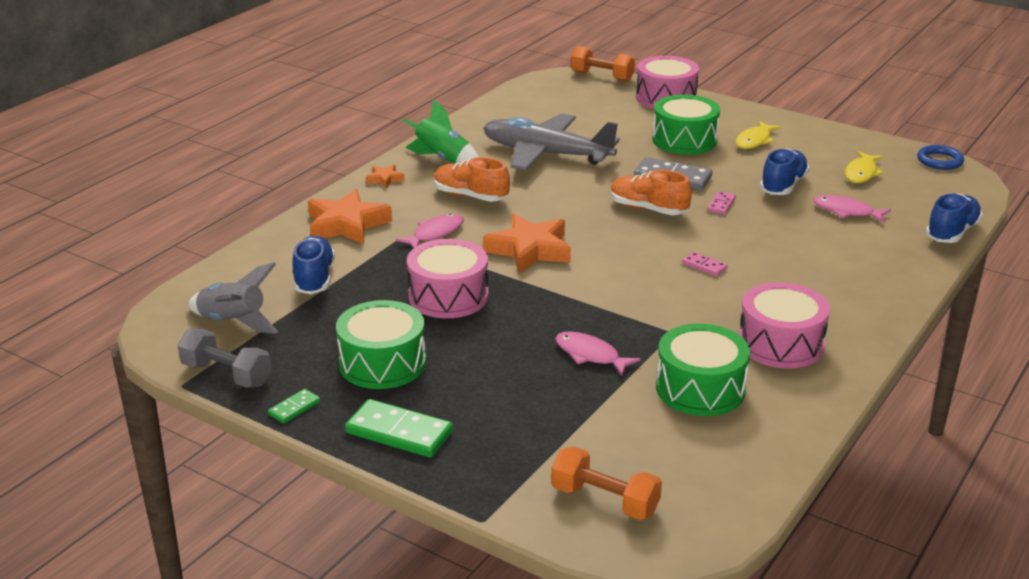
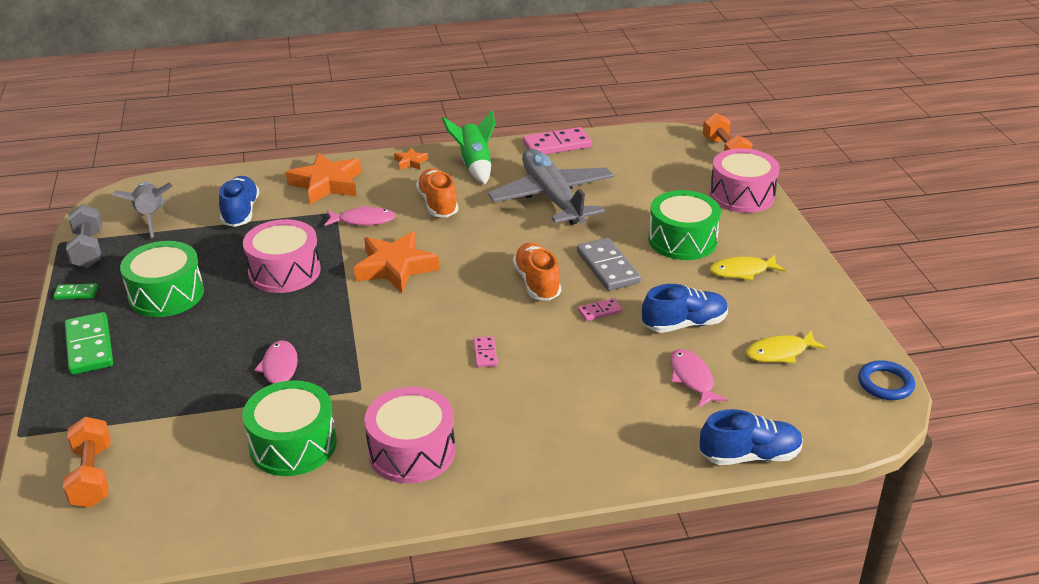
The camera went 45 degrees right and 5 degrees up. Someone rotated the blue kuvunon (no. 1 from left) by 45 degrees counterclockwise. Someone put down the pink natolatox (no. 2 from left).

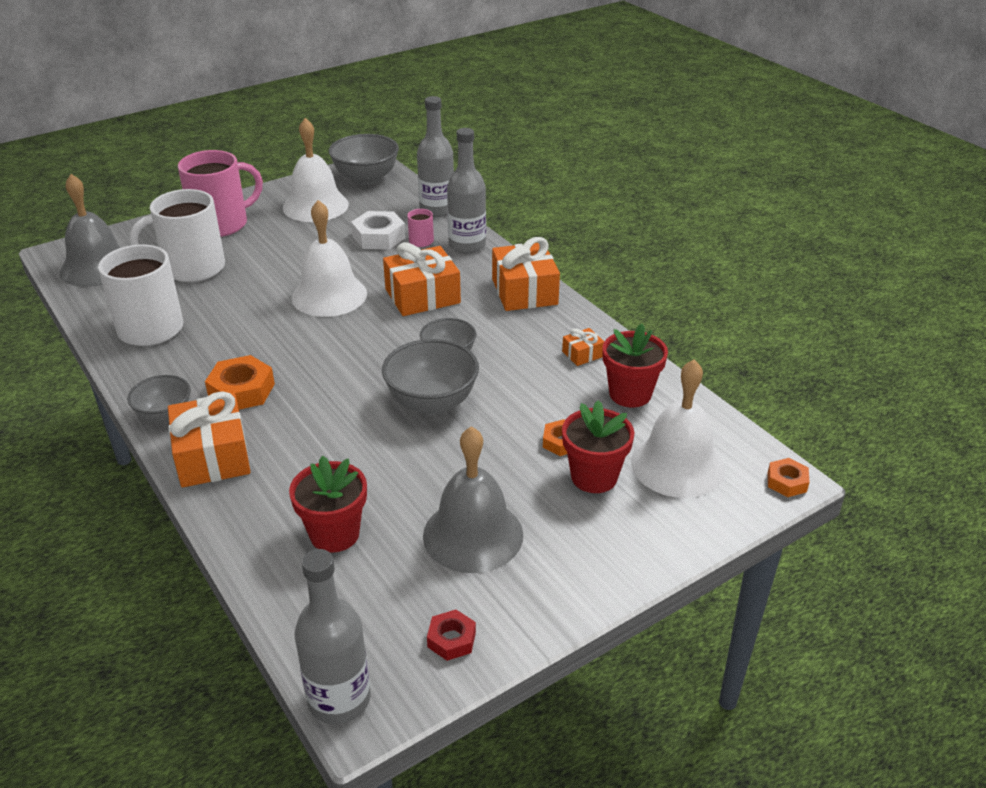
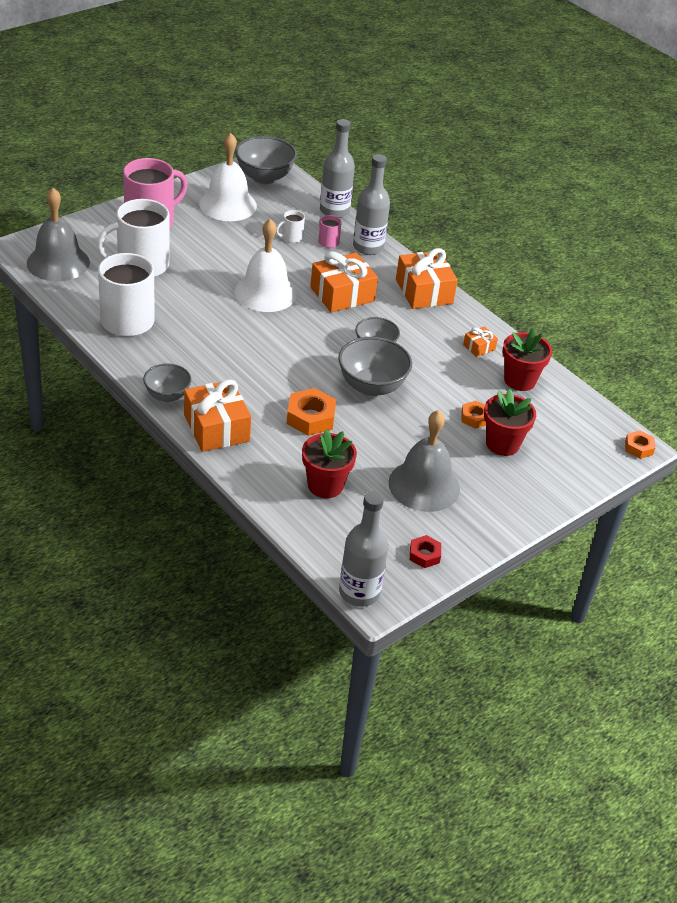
The camera went 10 degrees left and 5 degrees up. Someone carried the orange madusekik (no. 1 from left). Someone swapped the white madusekik for the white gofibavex (no. 3 from left). Someone took away the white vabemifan (no. 3 from left).

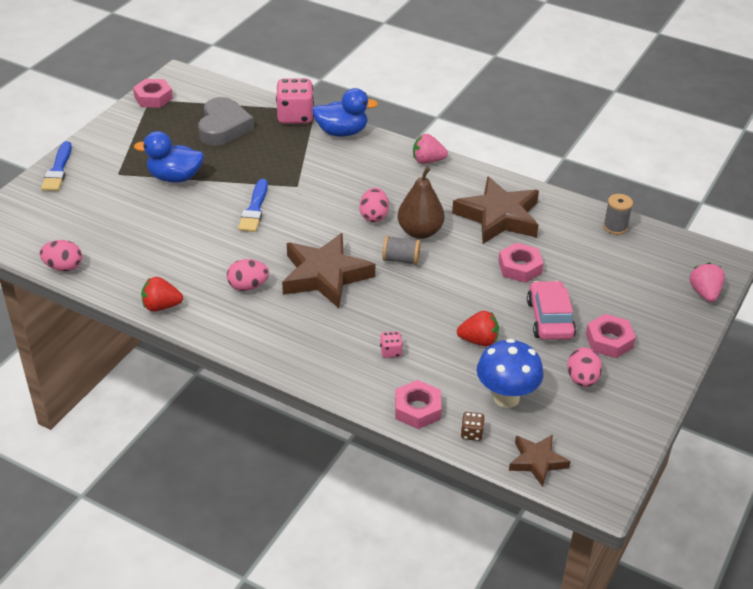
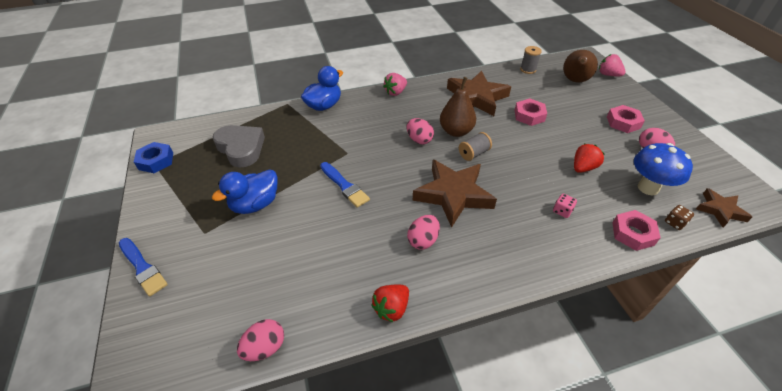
The camera went 45 degrees left and 5 degrees up. Someone repainted the pink madusekik (no. 1 from left), which became the blue madusekik. Someone took away the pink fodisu (no. 1 from left). Someone took away the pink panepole. Someone put down the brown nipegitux (no. 2 from left).

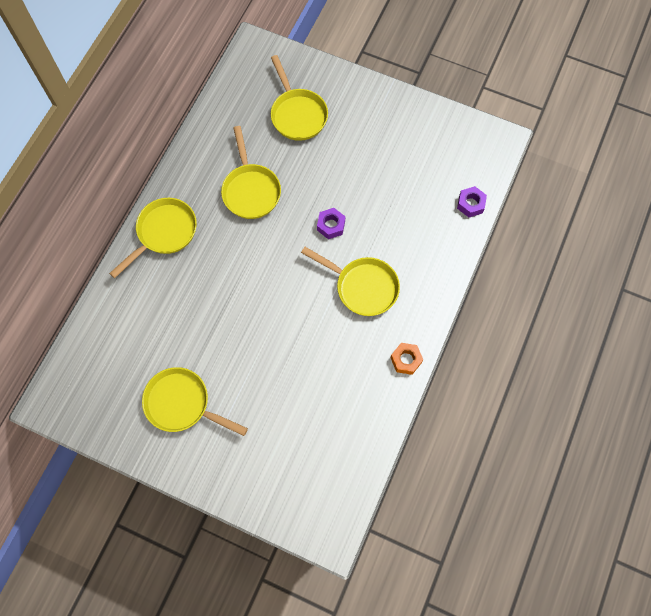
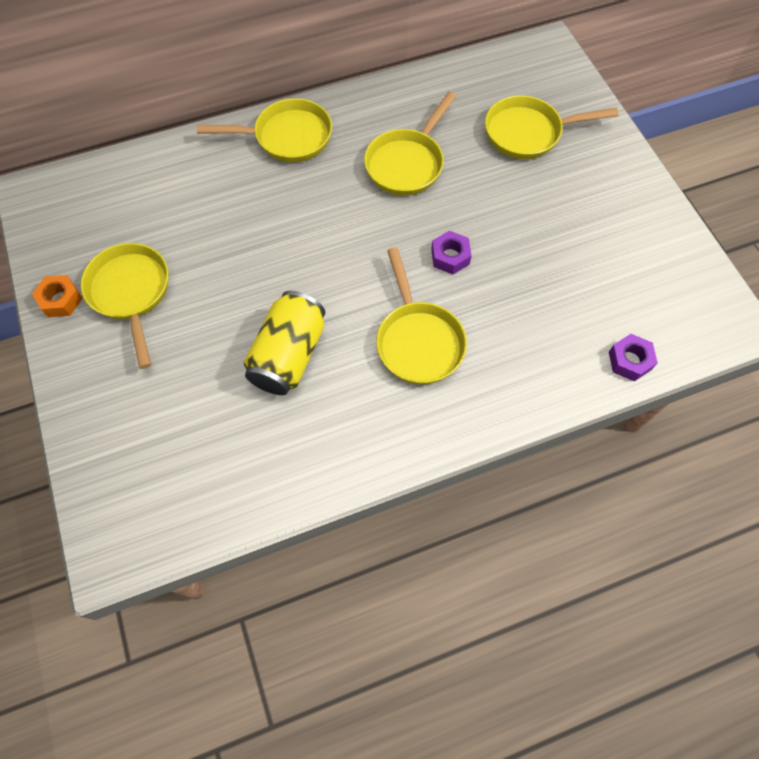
The camera went 45 degrees right and 5 degrees down. Someone rotated the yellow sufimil (no. 4 from left in the first image) by 60 degrees clockwise. Someone carried the orange madusekik. Someone put down the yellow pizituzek.

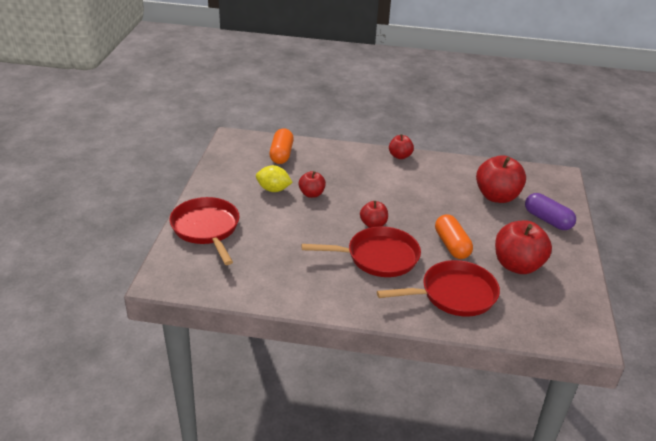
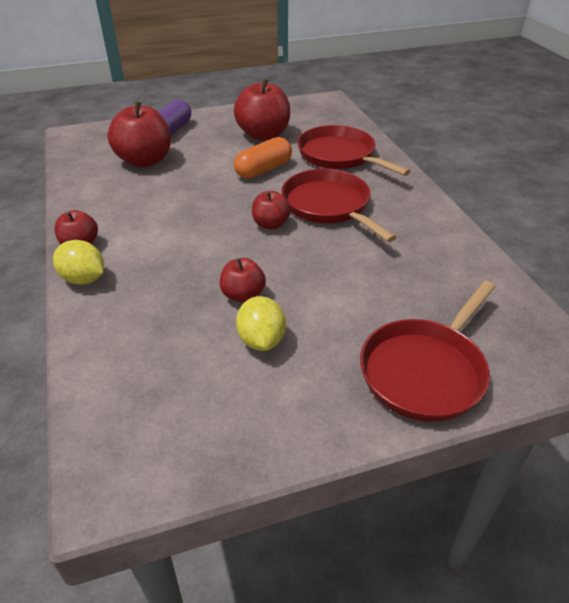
The camera went 115 degrees left and 5 degrees up. Someone took away the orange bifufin (no. 1 from left). Someone put down the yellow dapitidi (no. 1 from left).

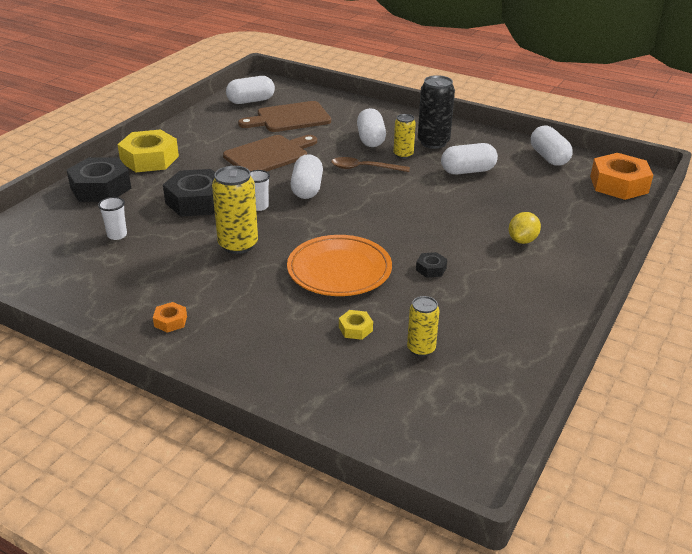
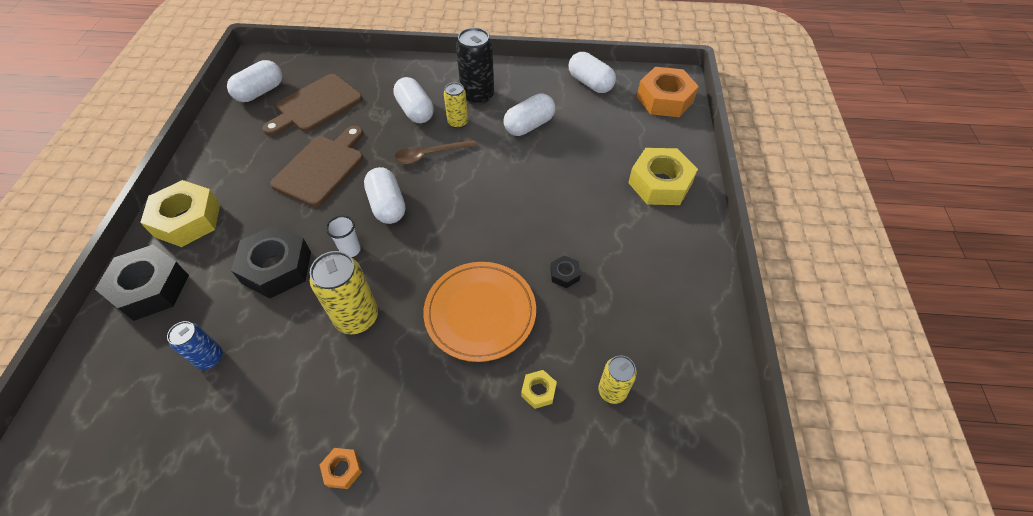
The camera went 25 degrees left and 20 degrees up. Someone swapped the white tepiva (no. 1 from left) for the blue pizituzek. Someone took away the yellow dapitidi. Someone put down the yellow madusekik (no. 3 from left).

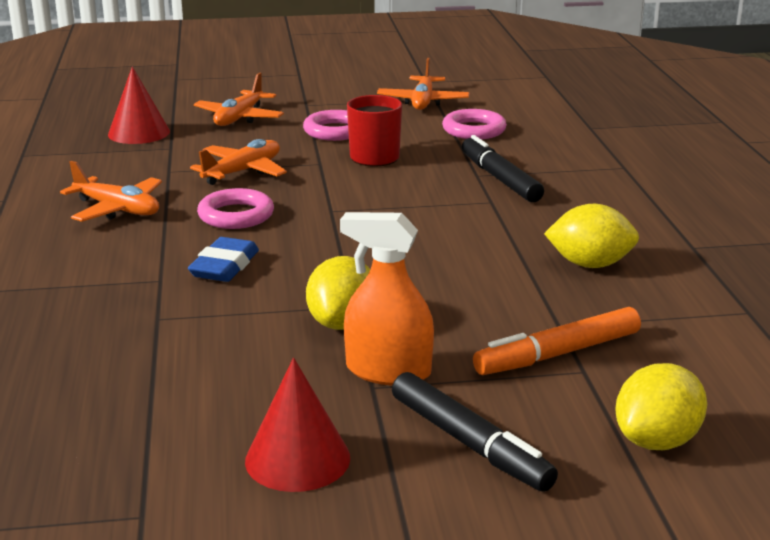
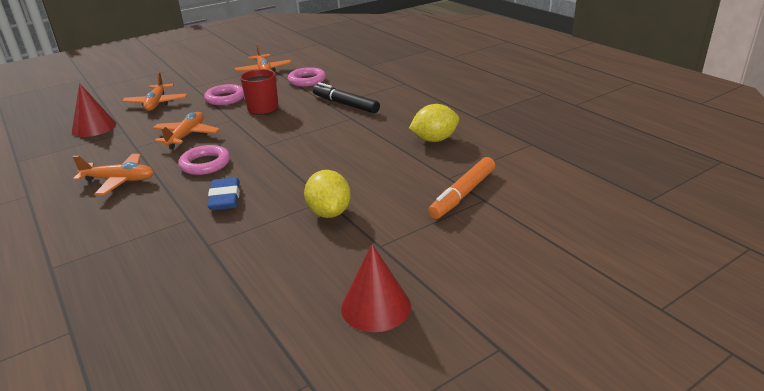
The camera went 25 degrees left and 5 degrees up. Someone took away the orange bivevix. Someone took away the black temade (no. 1 from left). Someone took away the yellow dapitidi (no. 3 from left).

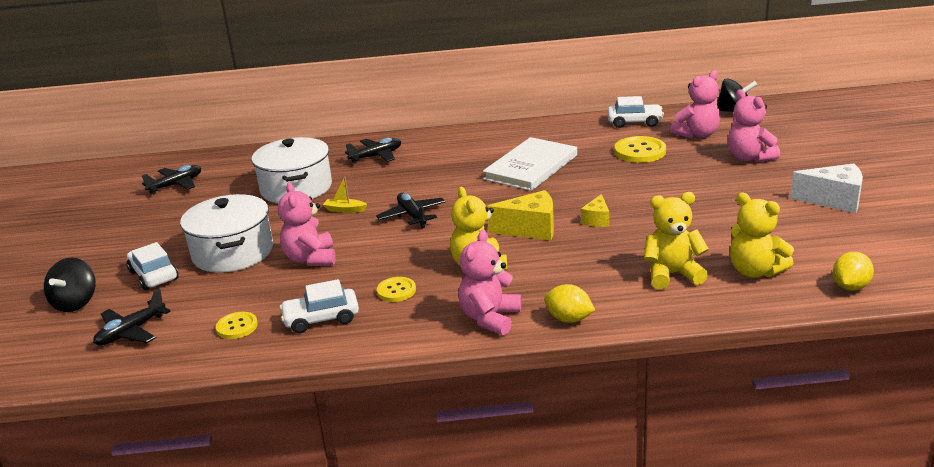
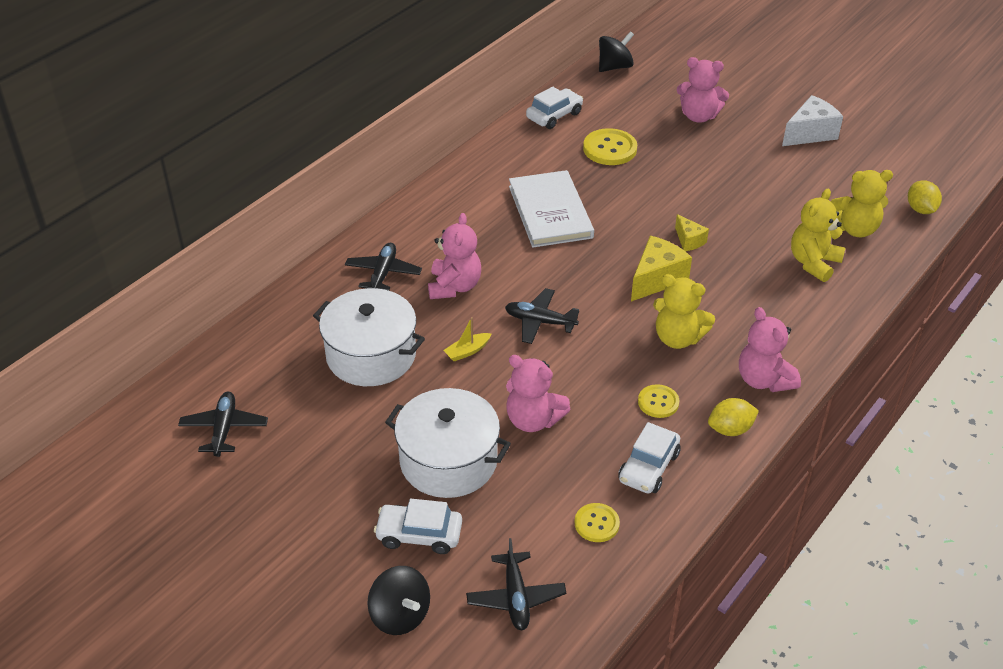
The camera went 50 degrees left and 15 degrees up. Someone carried the yellow dapitidi (no. 1 from left). Someone carried the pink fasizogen (no. 3 from left in the first image).

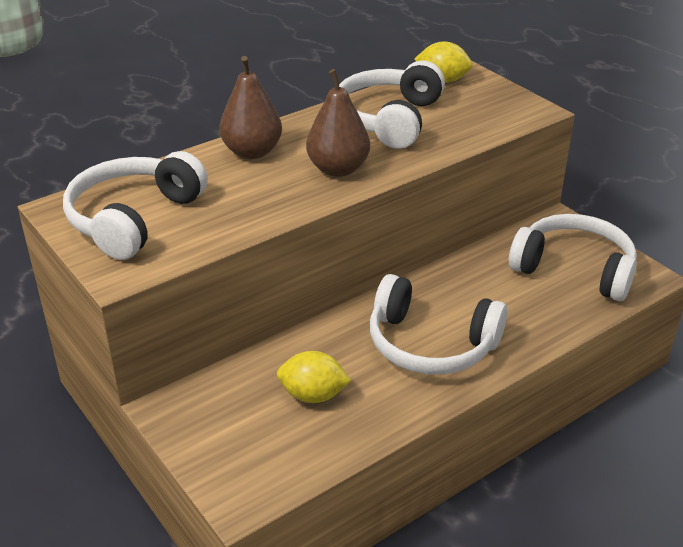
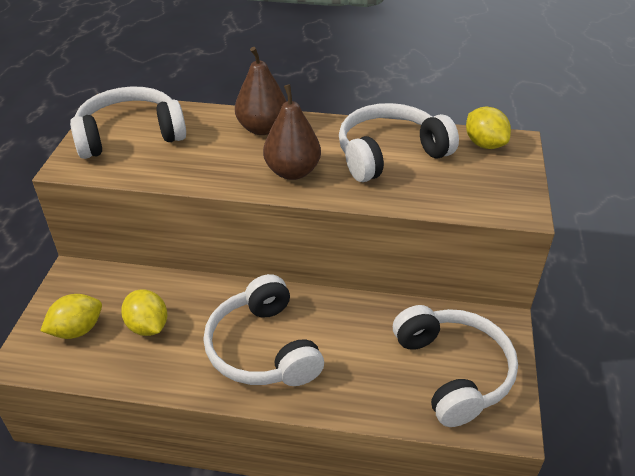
The camera went 45 degrees right and 5 degrees up. Someone put down the yellow dapitidi (no. 1 from left).

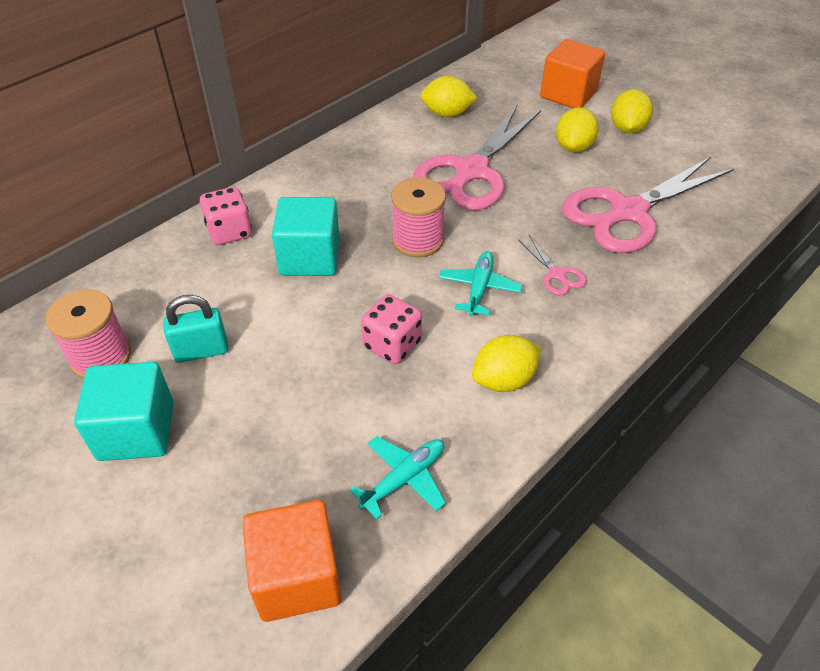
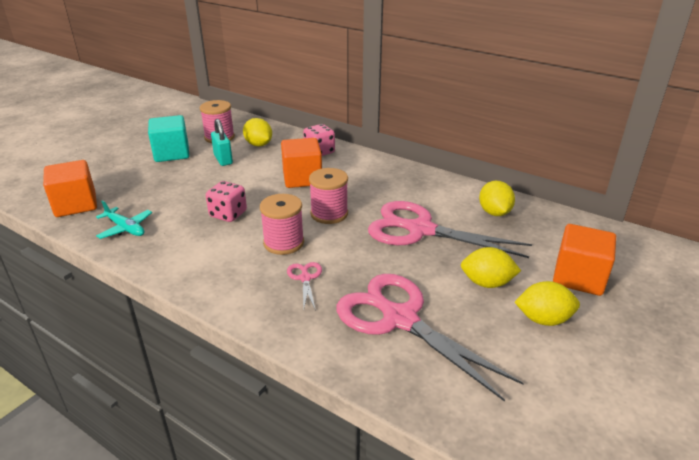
The camera went 80 degrees right and 15 degrees down. Someone repainted the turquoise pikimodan (no. 2 from left), which became the orange pikimodan (no. 2 from left). Someone swapped the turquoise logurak (no. 2 from left) for the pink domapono (no. 2 from left). Someone carried the yellow dapitidi (no. 2 from left in the first image). Someone rotated the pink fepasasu (no. 2 from left in the first image) by 120 degrees clockwise.

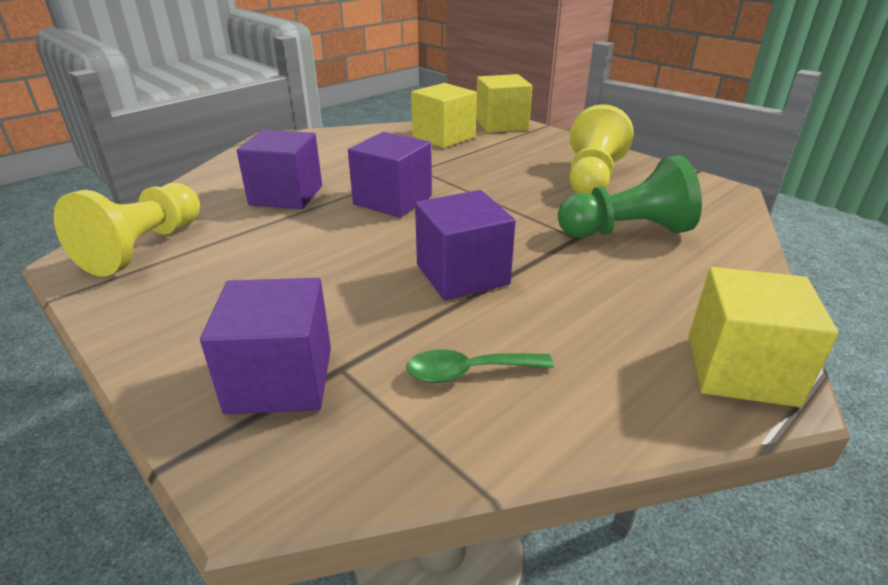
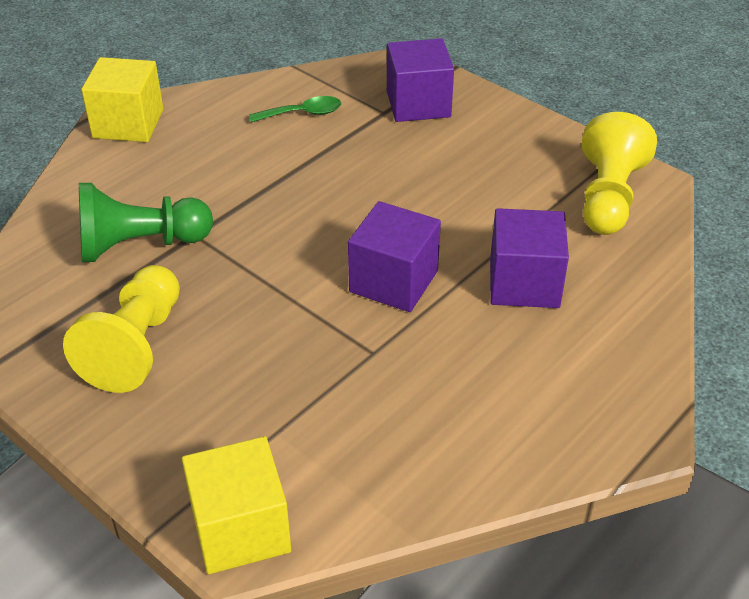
The camera went 175 degrees right and 10 degrees up. Someone took away the yellow pikimodan (no. 1 from left). Someone took away the purple pikimodan (no. 4 from left).

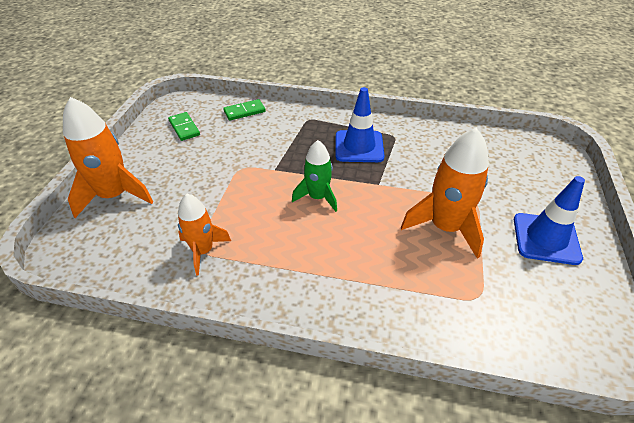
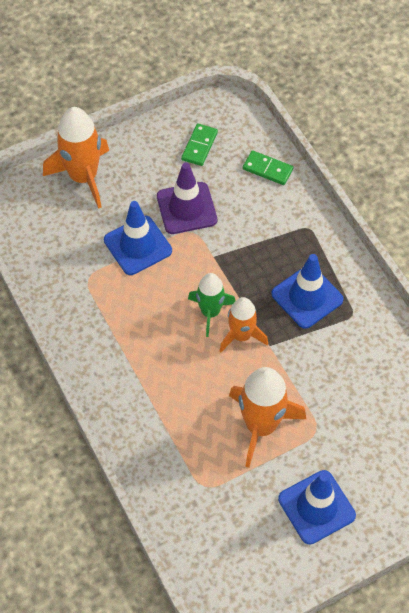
The camera went 50 degrees right and 15 degrees up. Someone carried the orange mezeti (no. 2 from left). Someone put down the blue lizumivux (no. 1 from left). Someone put down the purple lizumivux.

